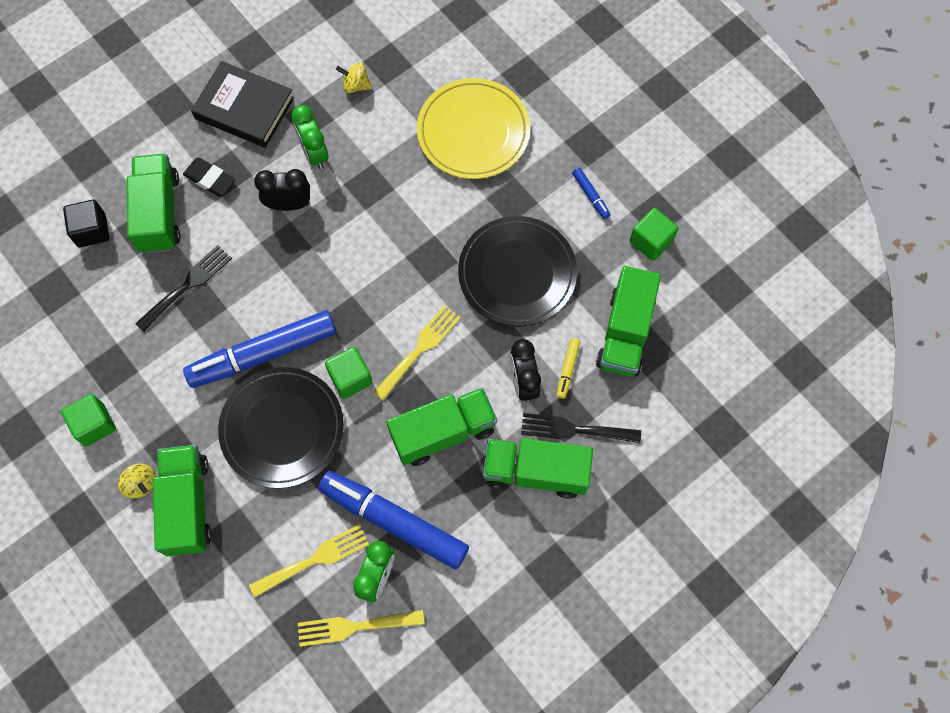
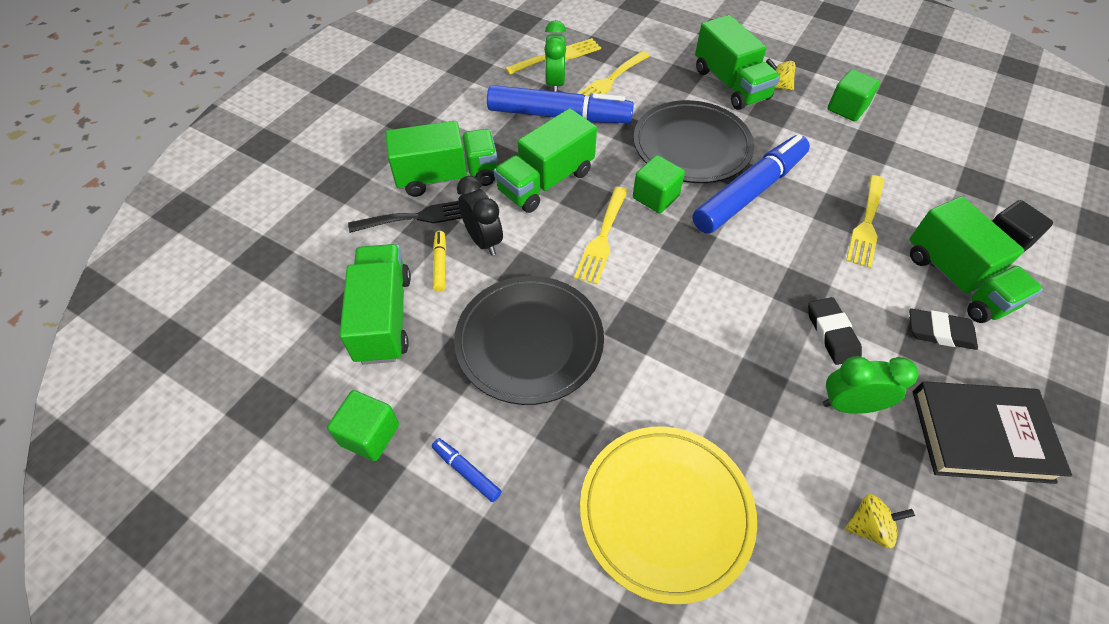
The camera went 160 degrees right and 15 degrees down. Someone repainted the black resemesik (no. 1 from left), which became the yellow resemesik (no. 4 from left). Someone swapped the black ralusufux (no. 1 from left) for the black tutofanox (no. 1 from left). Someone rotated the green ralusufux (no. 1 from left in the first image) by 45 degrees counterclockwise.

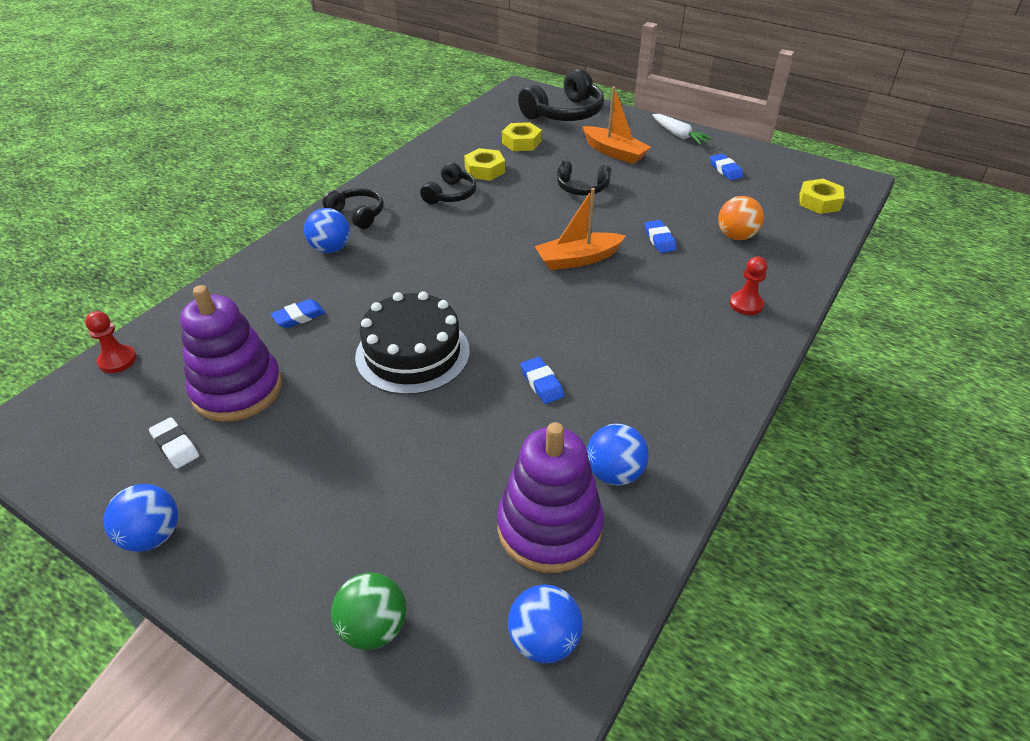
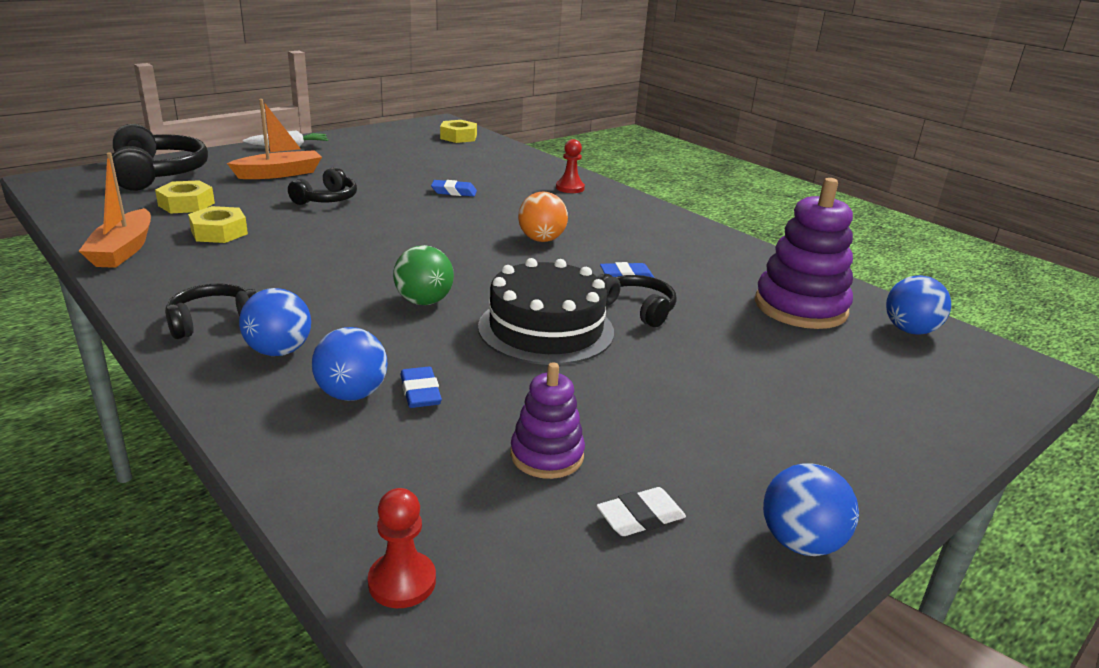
The camera went 75 degrees left and 15 degrees down. Someone scaled the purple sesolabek (no. 1 from left) by 0.57. Someone carried the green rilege. Someone carried the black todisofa (no. 2 from left in the first image). Someone carried the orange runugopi (no. 1 from left). Someone carried the blue rilege (no. 4 from left in the first image). Someone took away the blue tutofanox (no. 4 from left). Someone carried the orange rilege.

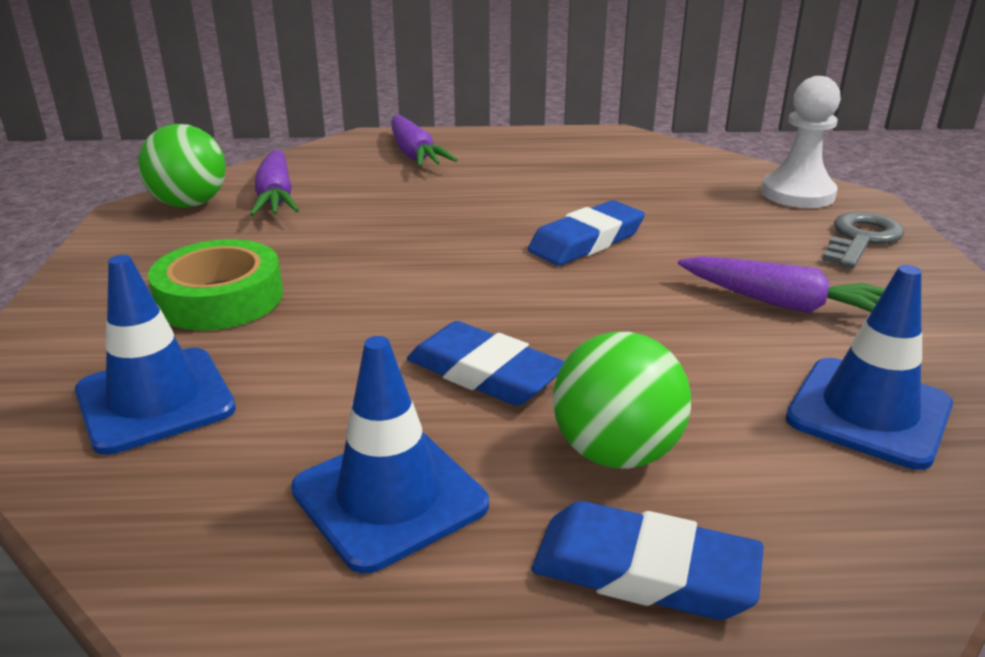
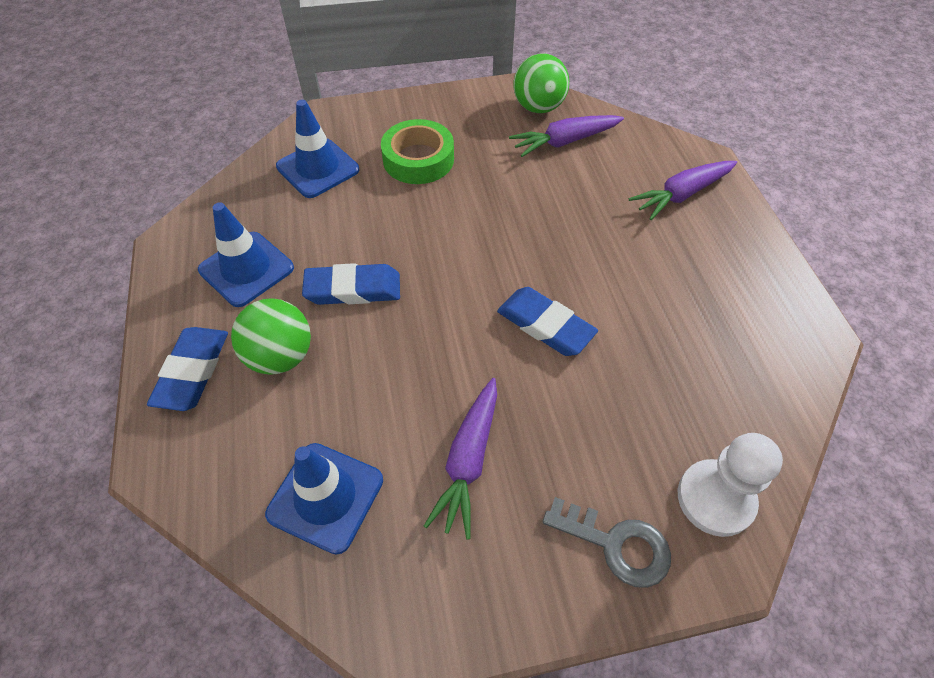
The camera went 80 degrees right and 25 degrees up. Someone rotated the blue tutofanox (no. 1 from left in the first image) by 60 degrees clockwise.

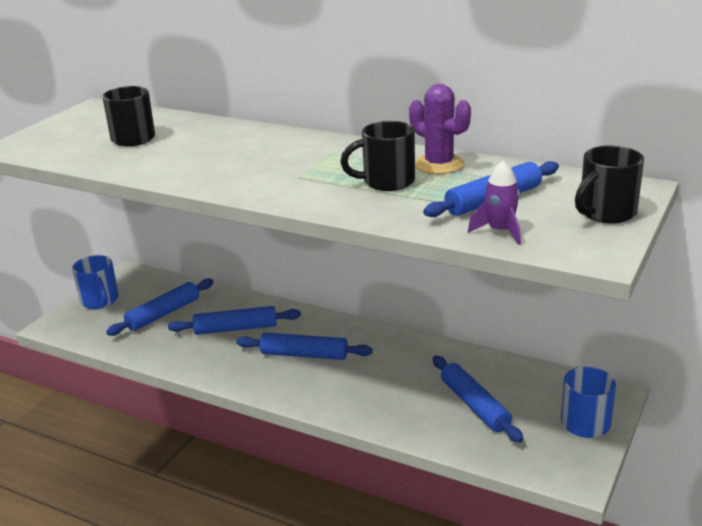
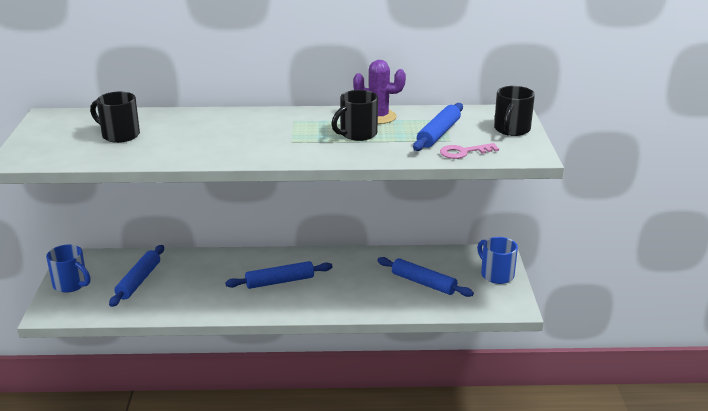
The camera went 30 degrees left and 0 degrees up. Someone took away the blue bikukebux (no. 2 from left). Someone swapped the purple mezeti for the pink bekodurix.

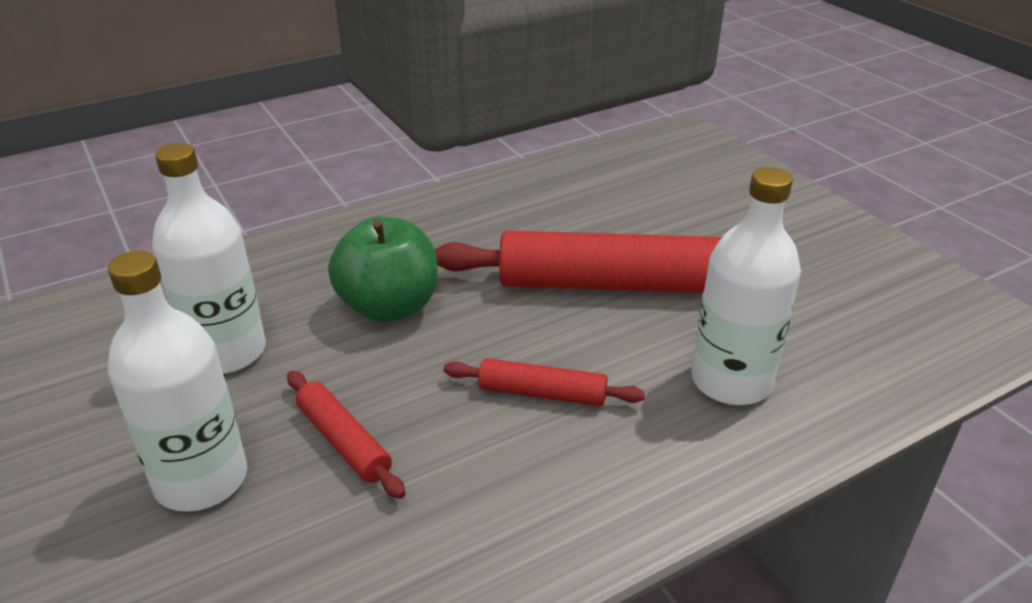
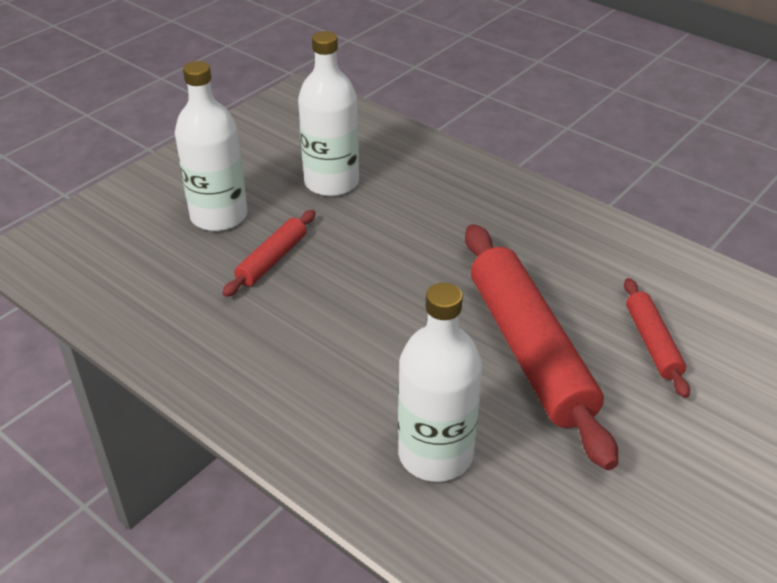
The camera went 70 degrees right and 5 degrees up. Someone took away the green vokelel. Someone carried the red bikukebux (no. 2 from left in the first image).

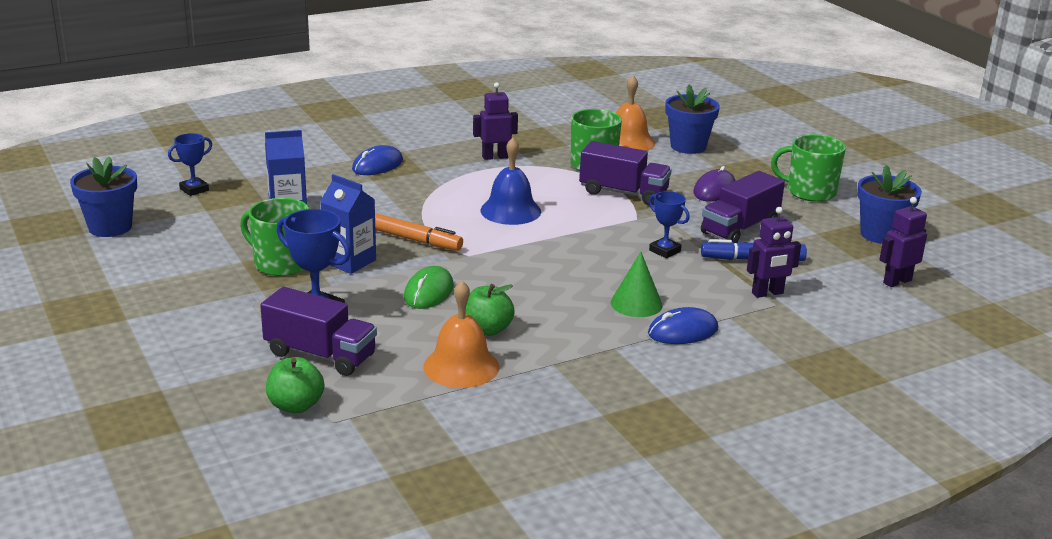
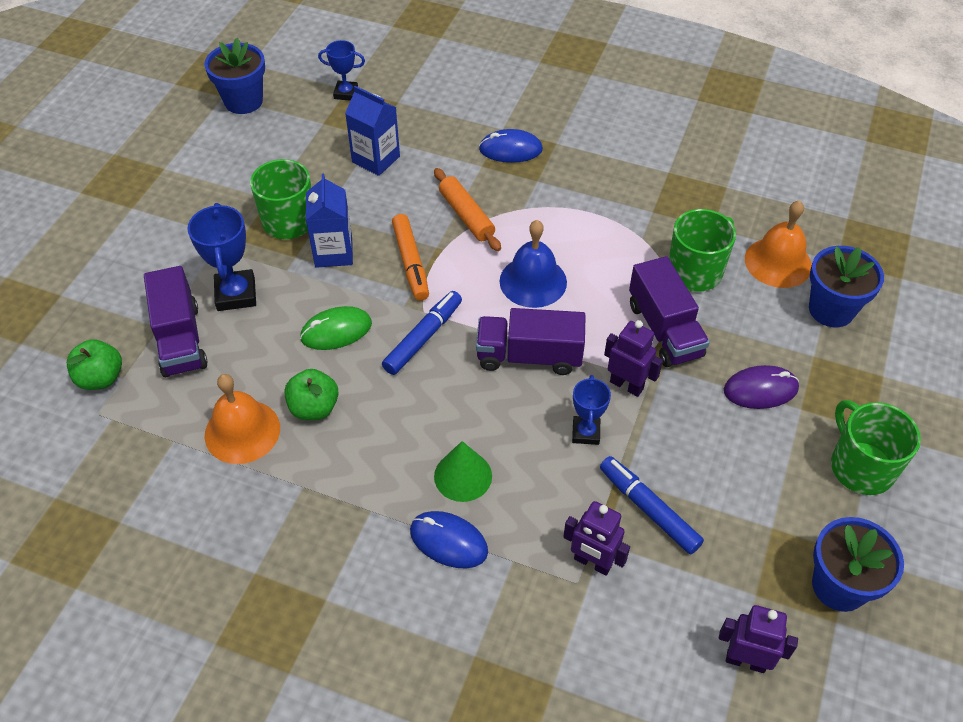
The camera went 50 degrees right and 25 degrees up. Someone carried the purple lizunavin (no. 1 from left in the first image). Someone carried the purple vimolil (no. 3 from left in the first image). Someone put down the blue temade (no. 1 from left). Someone put down the orange bikukebux.

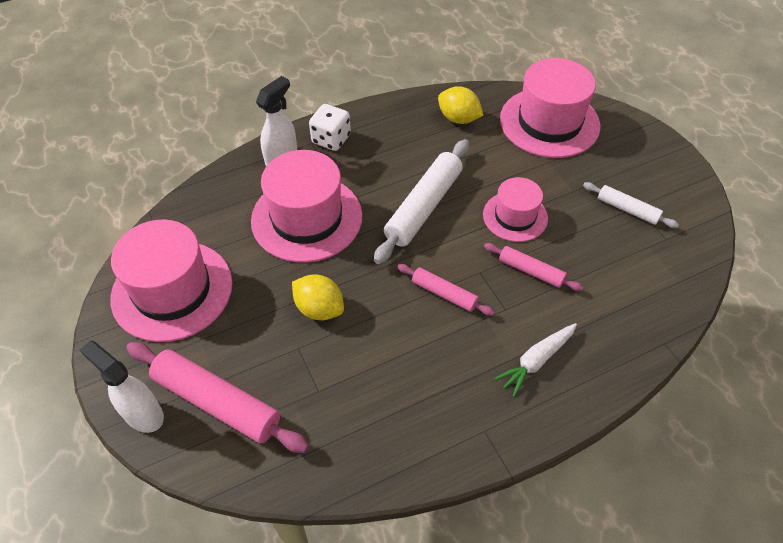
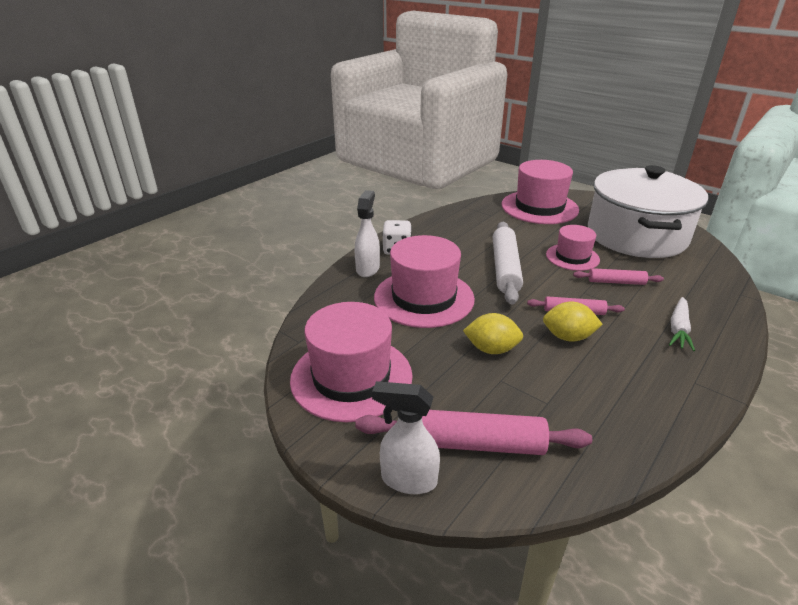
The camera went 25 degrees left and 20 degrees down. Someone carried the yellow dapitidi (no. 2 from left). Someone swapped the white bikukebux (no. 2 from left) for the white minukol.

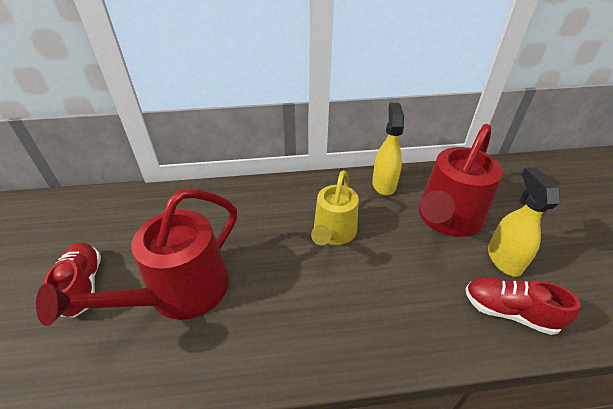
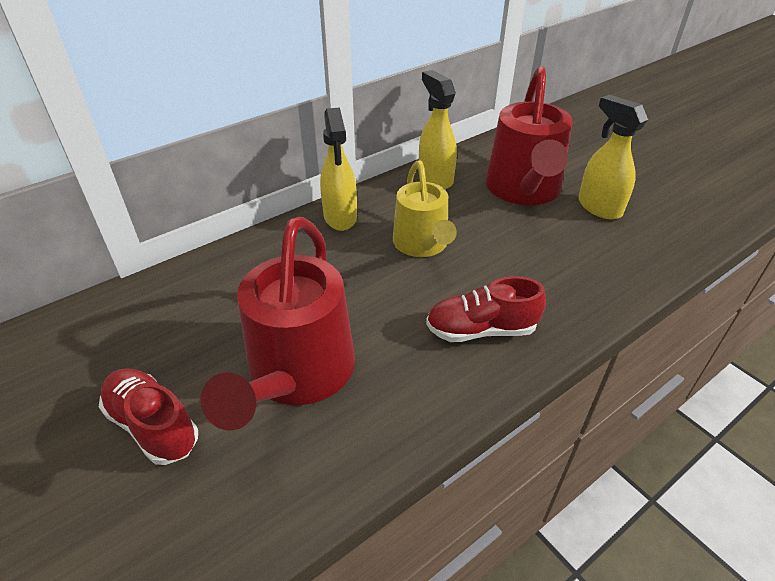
The camera went 30 degrees left and 0 degrees up. Someone carried the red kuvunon (no. 2 from left). Someone put down the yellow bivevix (no. 1 from left).

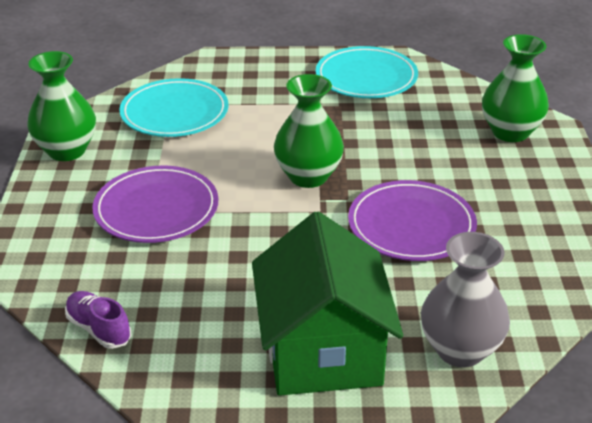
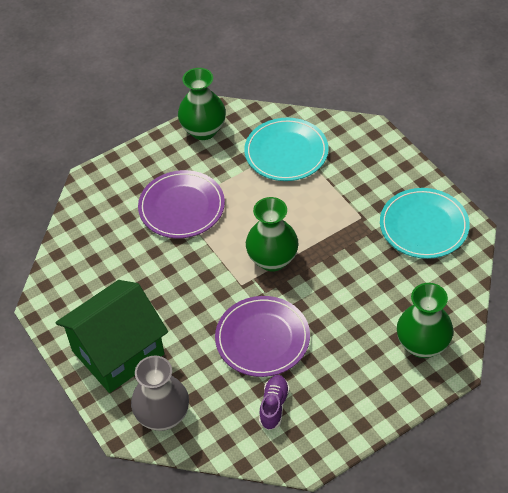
The camera went 60 degrees right and 15 degrees up. Someone carried the purple kuvunon.

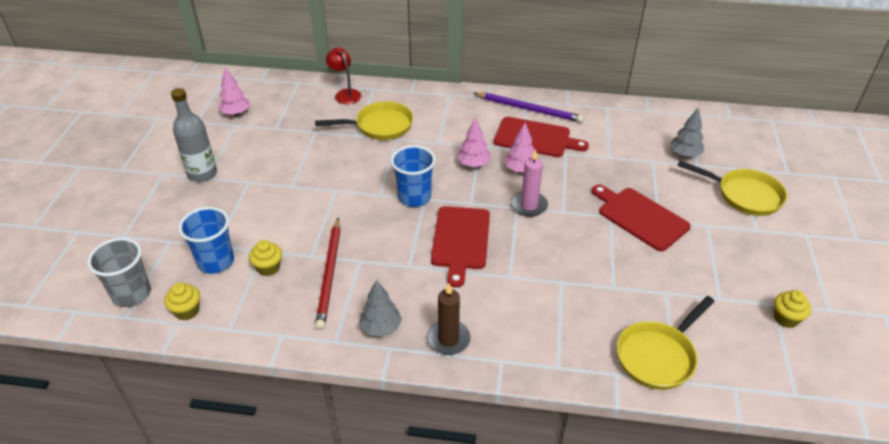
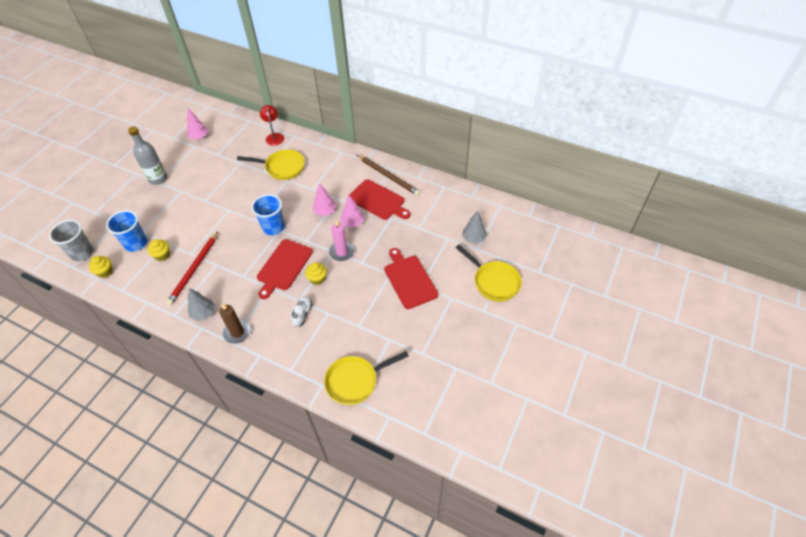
The camera went 20 degrees right and 10 degrees up. Someone repainted the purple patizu, which became the brown patizu. Someone carried the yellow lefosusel (no. 3 from left). Someone put down the white kuvunon.

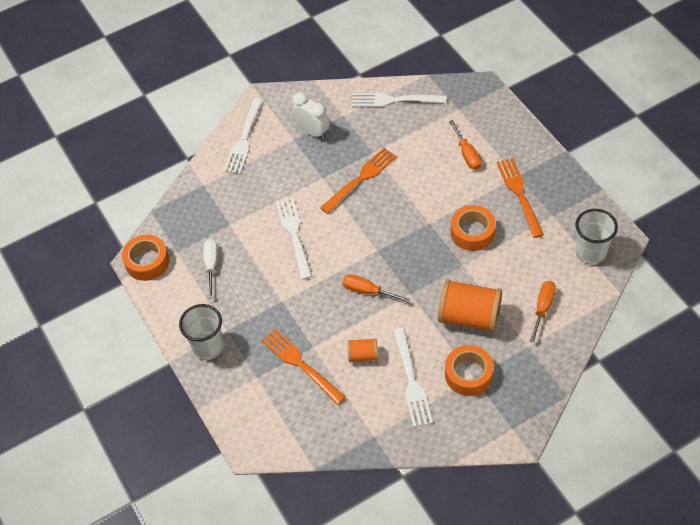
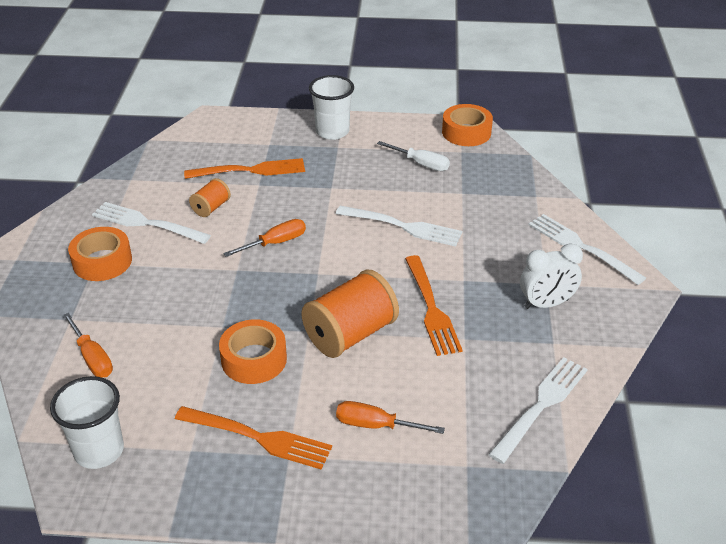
The camera went 120 degrees right and 15 degrees down. Someone carried the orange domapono (no. 2 from left).

